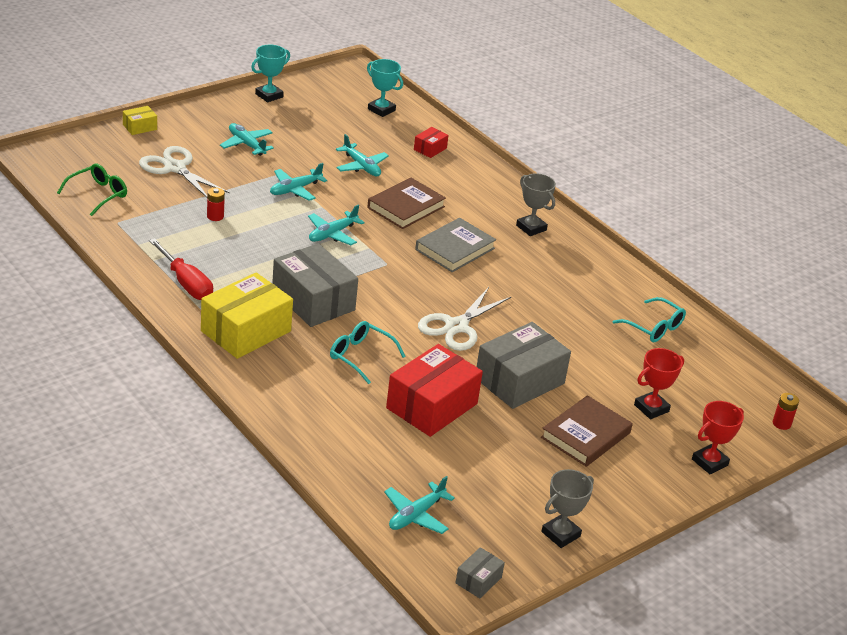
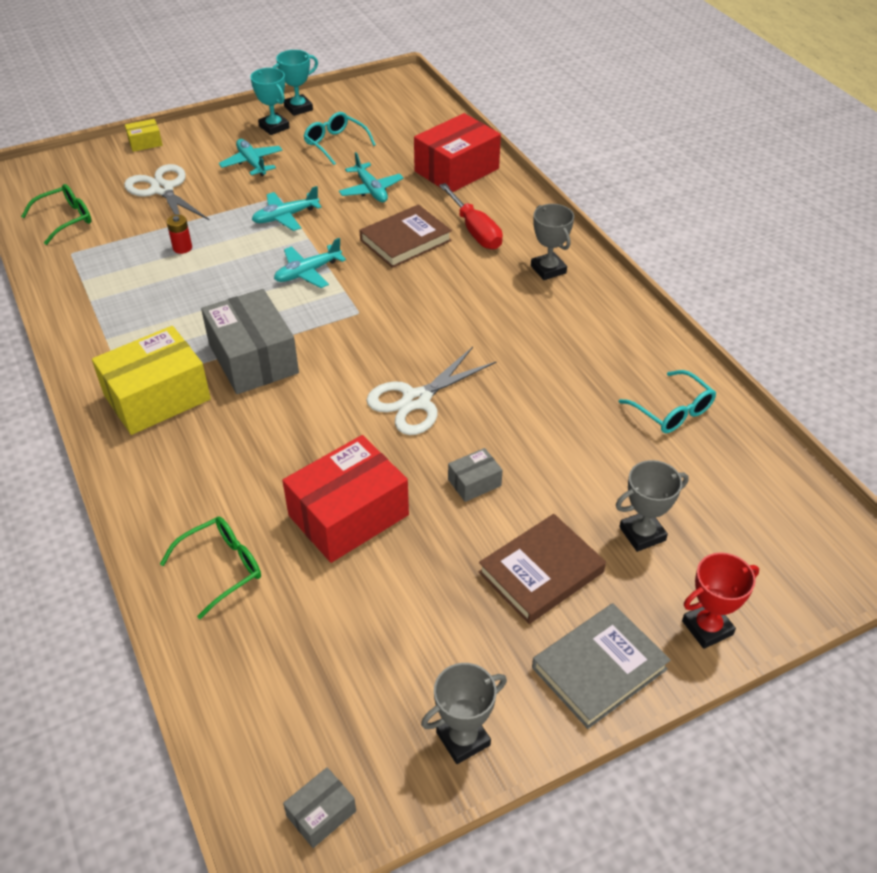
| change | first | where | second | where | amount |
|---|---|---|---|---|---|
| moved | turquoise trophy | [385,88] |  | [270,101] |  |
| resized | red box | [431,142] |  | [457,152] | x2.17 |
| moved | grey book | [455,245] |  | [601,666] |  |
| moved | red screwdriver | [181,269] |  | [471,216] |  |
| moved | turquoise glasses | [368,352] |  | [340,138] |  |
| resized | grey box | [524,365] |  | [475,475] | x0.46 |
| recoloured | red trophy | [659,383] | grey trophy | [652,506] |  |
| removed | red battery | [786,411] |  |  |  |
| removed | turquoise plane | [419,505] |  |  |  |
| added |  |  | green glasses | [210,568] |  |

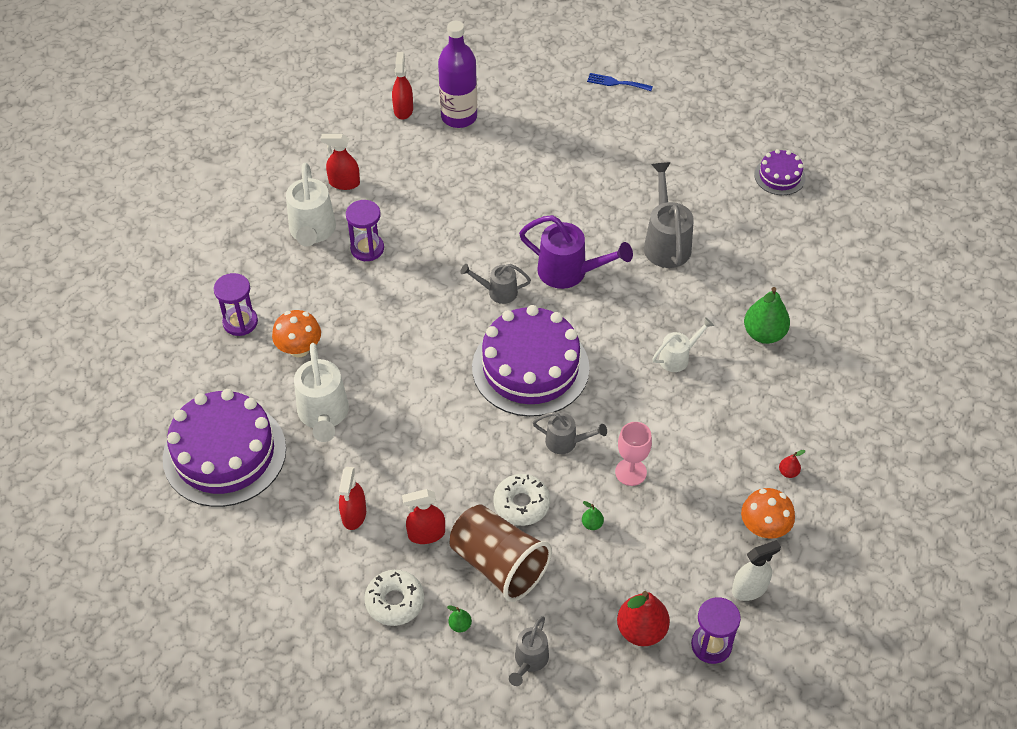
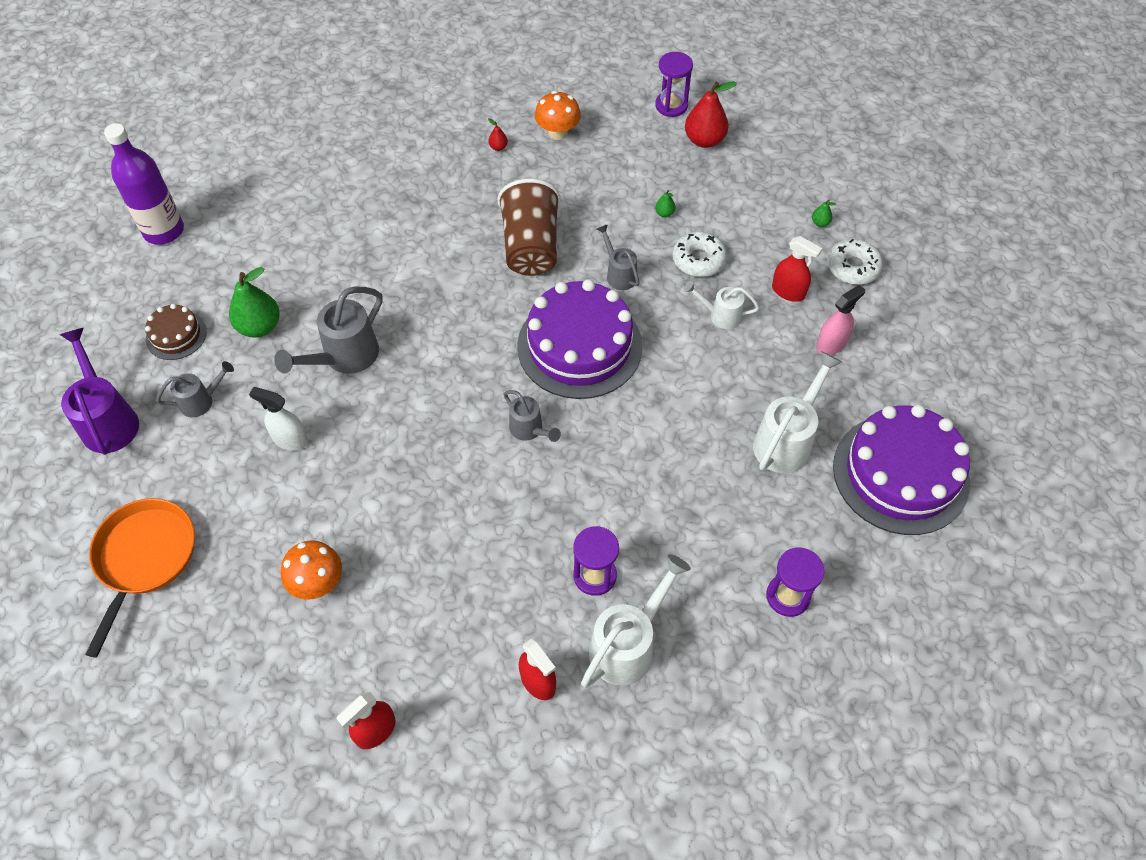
| change | first | where | second | where | amount |
|---|---|---|---|---|---|
| moved | purple bottle | [457,74] |  | [144,184] |  |
| replaced | blue fork | [620,82] | orange pan | [140,578] |  |
| recoloured | purple cake | [780,172] | brown cake | [176,332] |  |
| moved | purple watering can | [576,252] |  | [99,391] |  |
| moved | green pear | [767,315] |  | [254,302] |  |
| moved | orange mushroom | [296,333] |  | [311,570] |  |
| moved | white watering can | [683,344] |  | [722,305] |  |
| removed | pink goblet | [633,454] |  |  |  |
| recoloured | red spray bottle | [352,498] | pink spray bottle | [840,320] |  |
| moved | brown cup | [500,553] |  | [529,227] |  |
| moved | white spray bottle | [756,570] |  | [278,419] |  |
| moved | grey watering can | [529,651] |  | [195,389] |  |

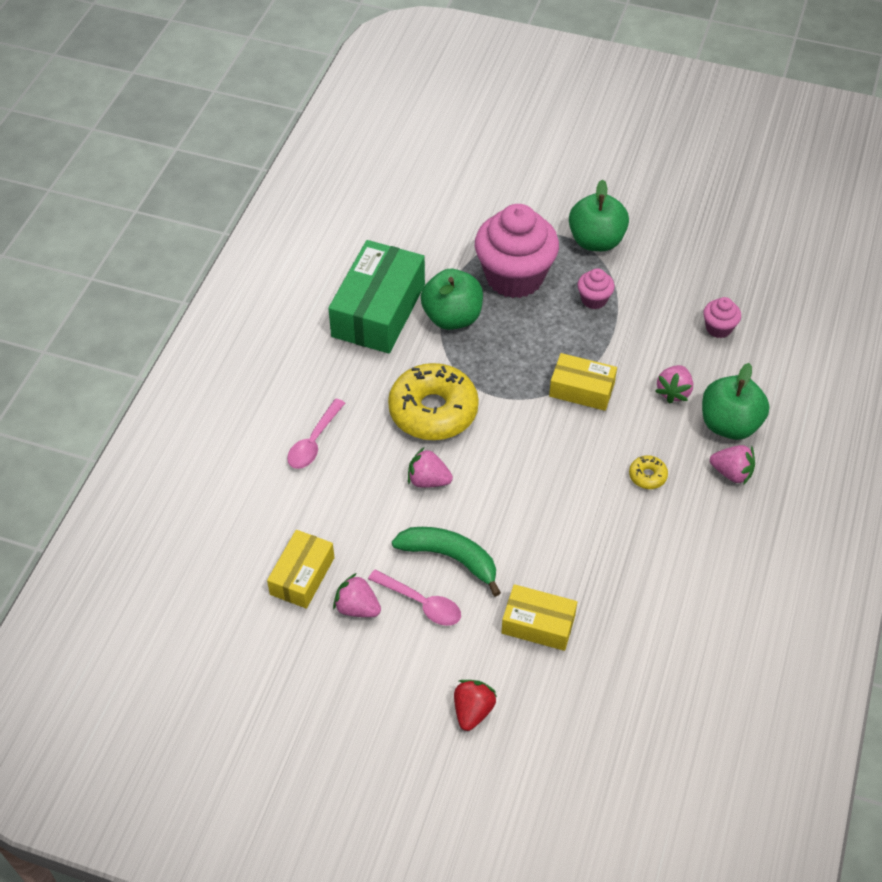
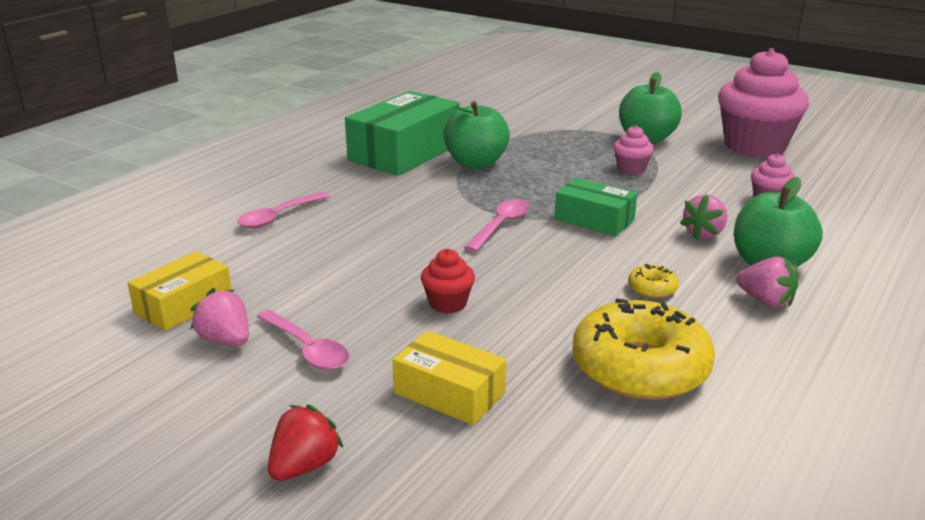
| change | first | where | second | where | amount |
|---|---|---|---|---|---|
| moved | pink cupcake | [517,251] |  | [763,102] |  |
| recoloured | yellow box | [583,382] | green box | [596,207] |  |
| moved | yellow donut | [433,401] |  | [643,349] |  |
| removed | pink strawberry | [430,468] |  |  |  |
| removed | green banana | [446,562] |  |  |  |
| added |  |  | pink spoon | [497,225] |  |
| added |  |  | red cupcake | [448,281] |  |

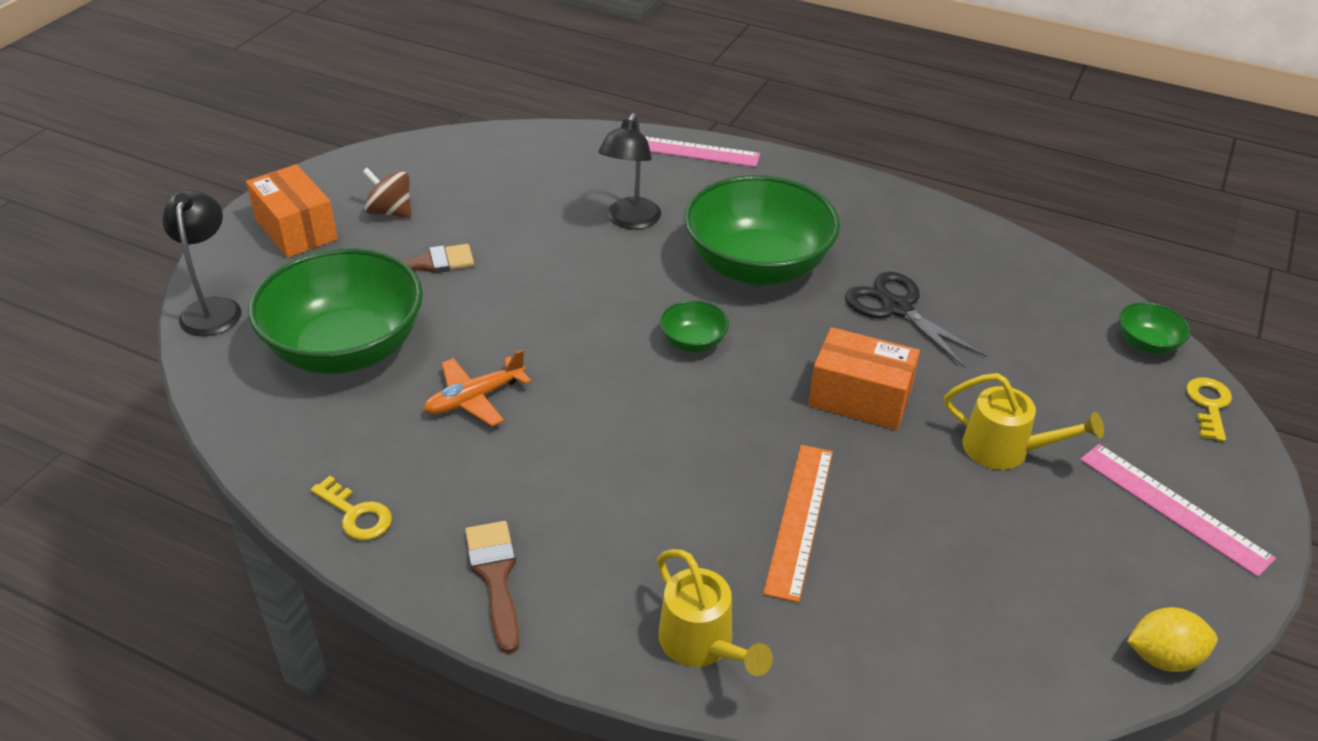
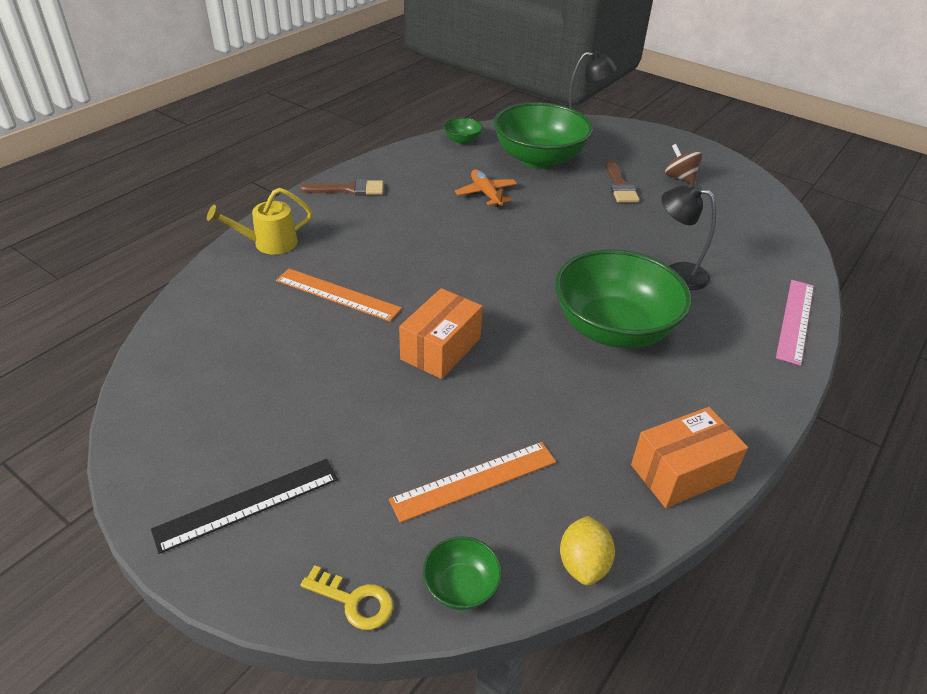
| change | first | where | second | where | amount |
|---|---|---|---|---|---|
| moved | orange box | [292,211] |  | [689,457] |  |
| turned | brown spinning top | [387,193] |  | [683,164] | 75 degrees counterclockwise |
| removed | black scissors | [916,320] |  |  |  |
| moved | green bowl | [694,326] |  | [463,131] |  |
| removed | yellow watering can | [1024,421] |  |  |  |
| recoloured | pink ruler | [1178,510] | black ruler | [244,506] |  |
| removed | yellow key | [351,508] |  |  |  |
| moved | yellow lemon | [1172,639] |  | [587,550] |  |
| added |  |  | orange ruler | [472,482] |  |

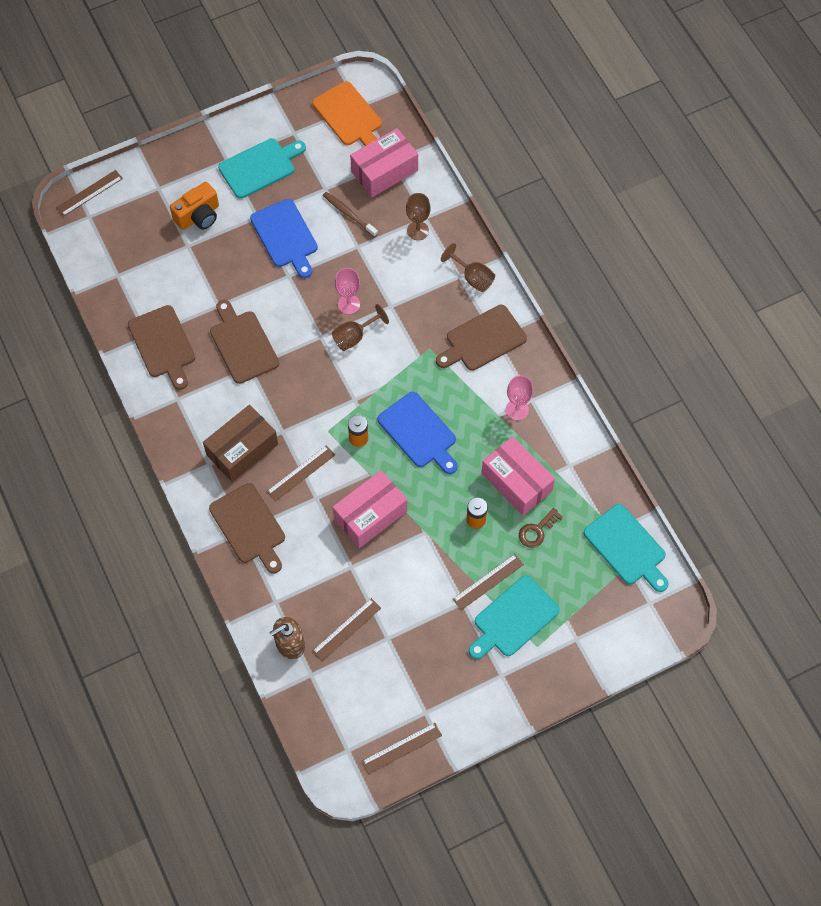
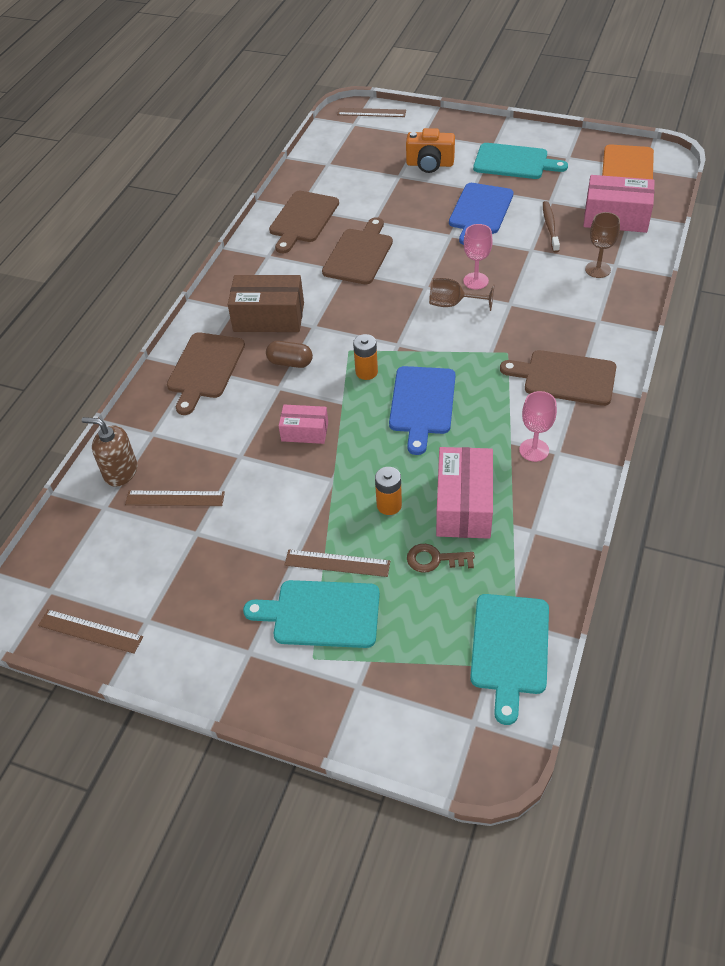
| change | first | where | second | where | amount |
|---|---|---|---|---|---|
| removed | brown goblet | [468,267] |  |  |  |
| replaced | brown ruler | [300,473] | brown capsule | [289,354] |  |
| resized | pink box | [370,509] |  | [303,424] | x0.59 |

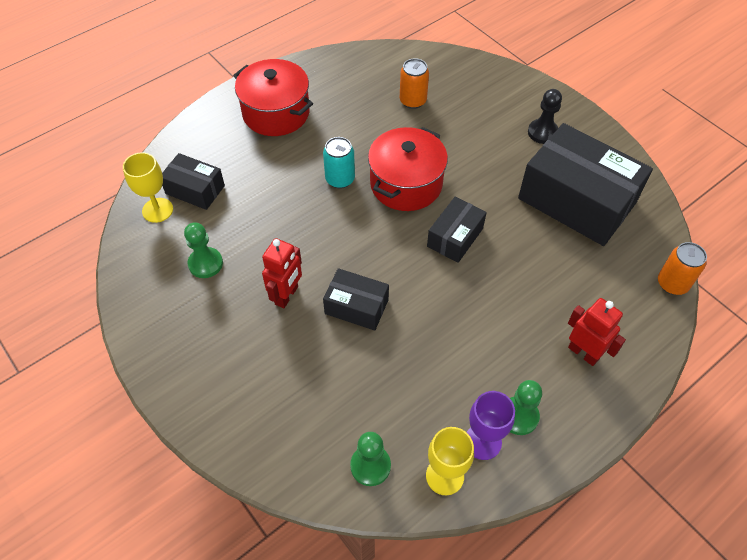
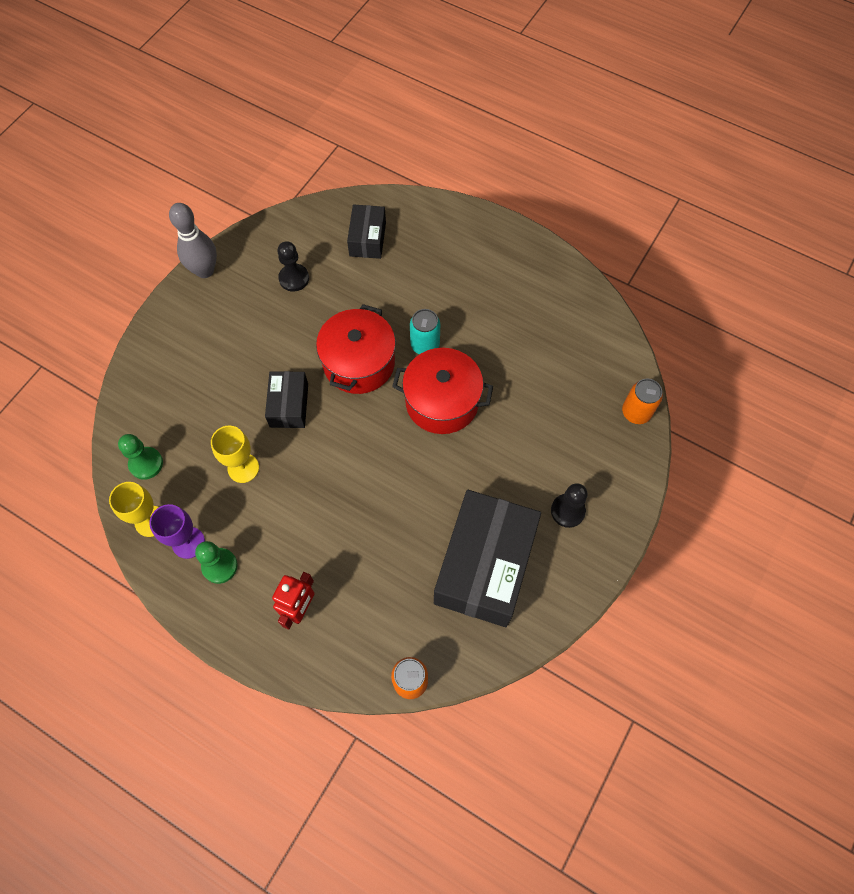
| change | first | where | second | where | amount |
|---|---|---|---|---|---|
| moved | orange can | [414,83] |  | [642,401] |  |
| moved | red pot | [273,97] |  | [356,349] |  |
| moved | yellow goblet | [148,187] |  | [235,454] |  |
| removed | black box | [457,230] |  |  |  |
| recoloured | green pawn | [203,250] | black pawn | [293,266] |  |
| removed | red robot | [282,273] |  |  |  |
| added |  |  | grey bowling pin | [193,240] |  |

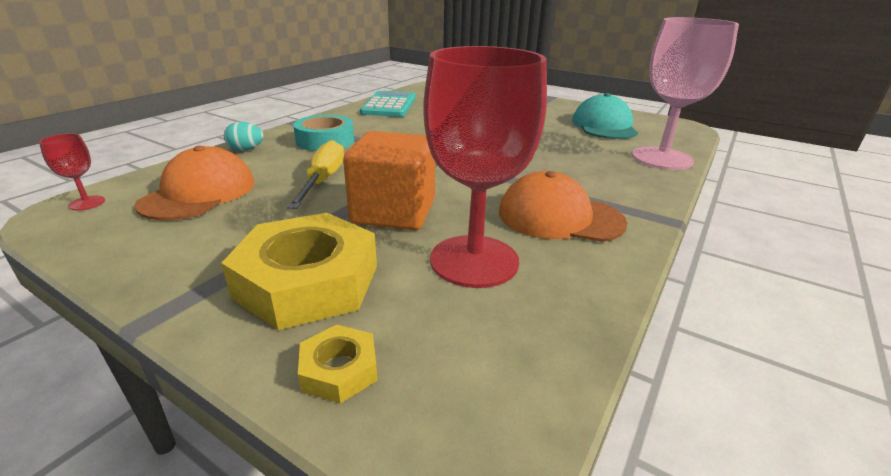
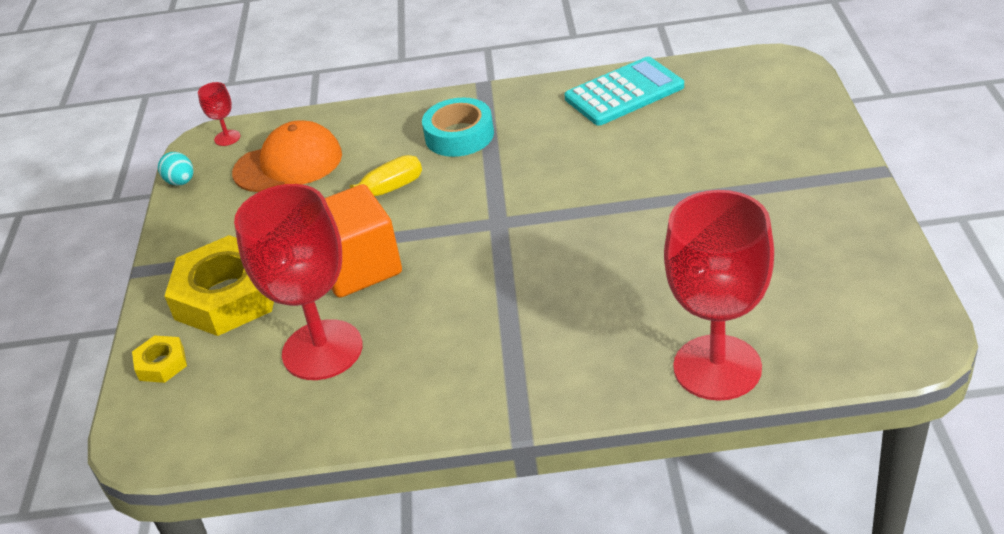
| change | first | where | second | where | amount |
|---|---|---|---|---|---|
| recoloured | pink goblet | [685,93] | red goblet | [719,295] |  |
| removed | turquoise cap | [605,116] |  |  |  |
| moved | turquoise egg | [244,136] |  | [175,169] |  |
| removed | orange cap | [563,206] |  |  |  |

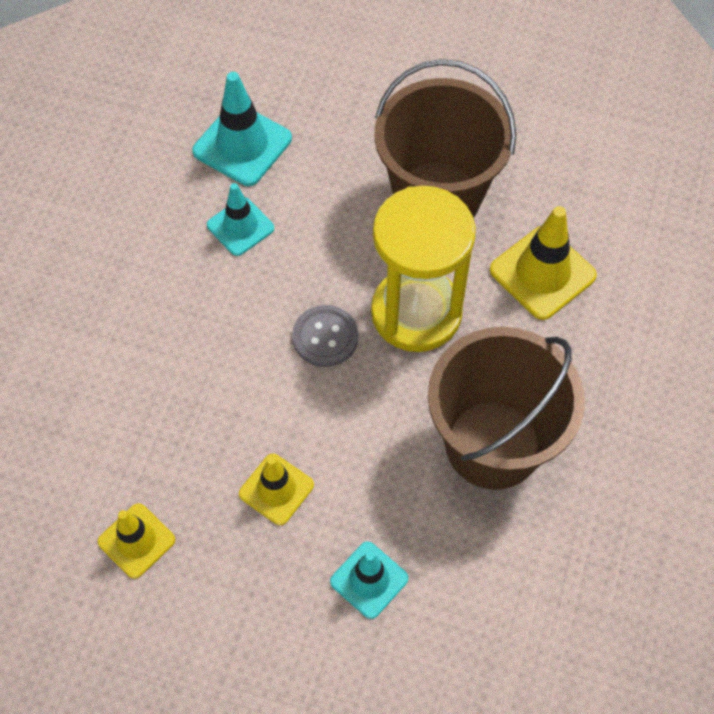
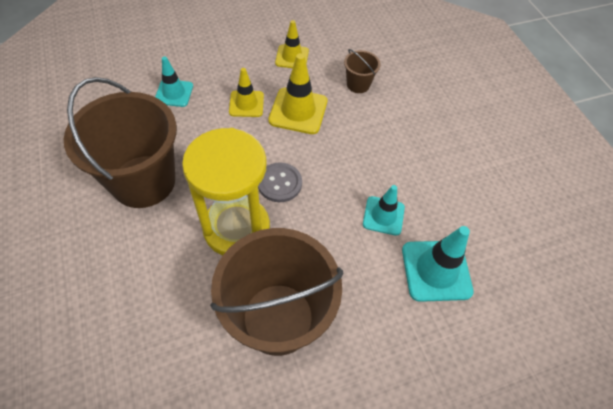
| change | first | where | second | where | amount |
|---|---|---|---|---|---|
| moved | yellow traffic cone | [543,263] |  | [297,93] |  |
| added |  |  | brown bucket | [362,71] |  |

